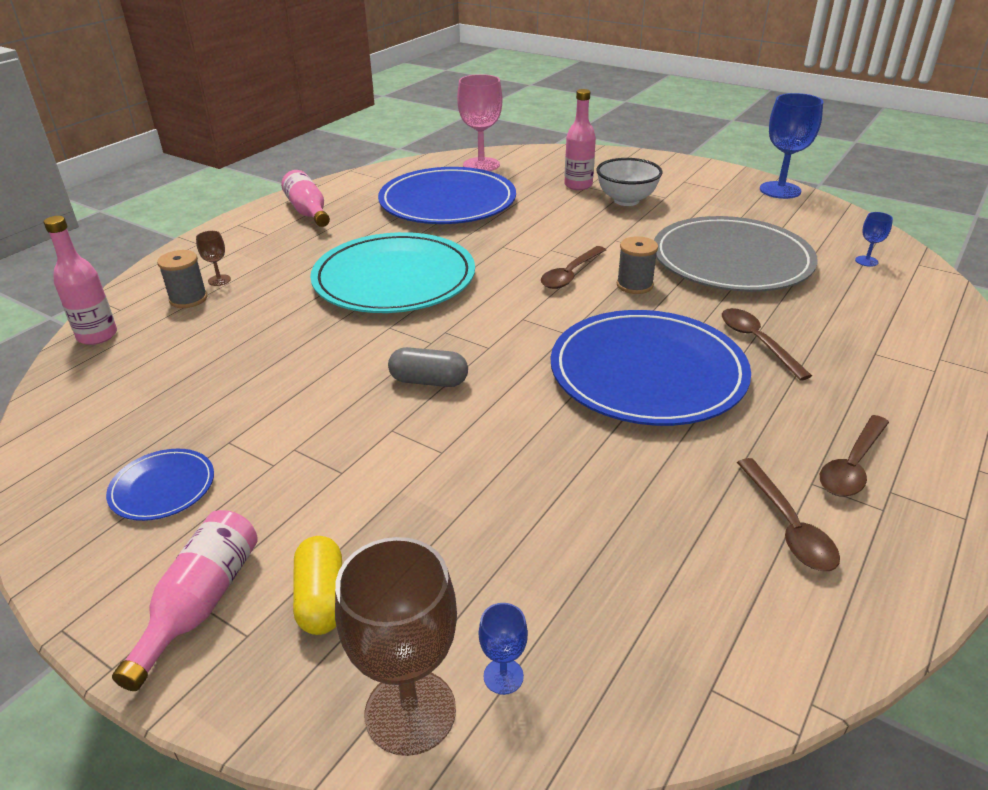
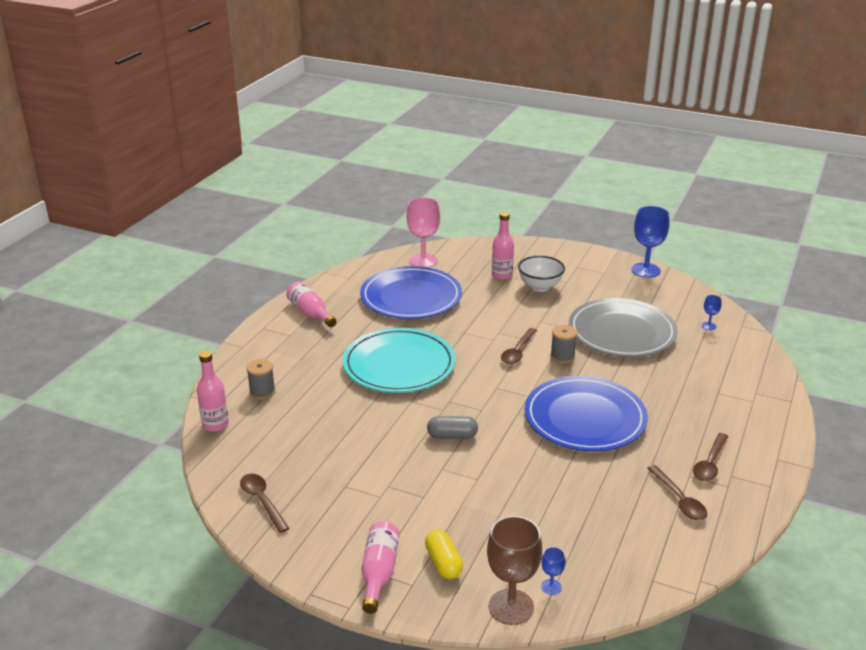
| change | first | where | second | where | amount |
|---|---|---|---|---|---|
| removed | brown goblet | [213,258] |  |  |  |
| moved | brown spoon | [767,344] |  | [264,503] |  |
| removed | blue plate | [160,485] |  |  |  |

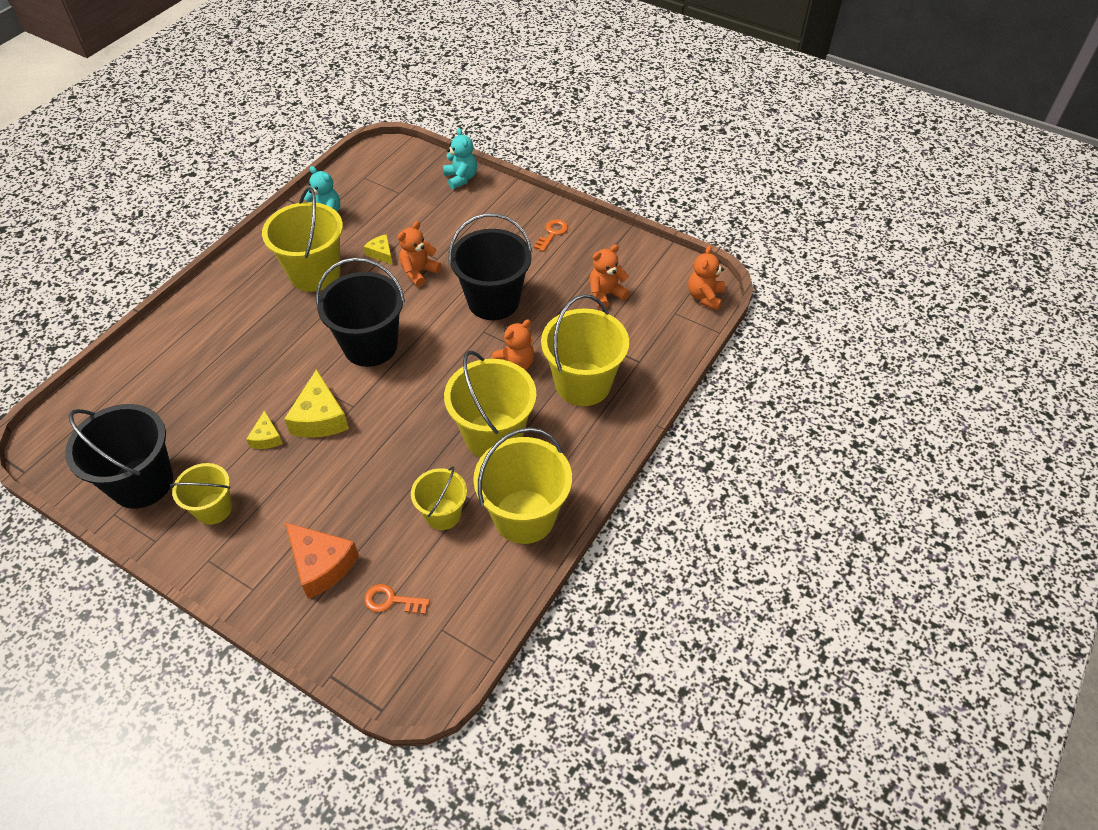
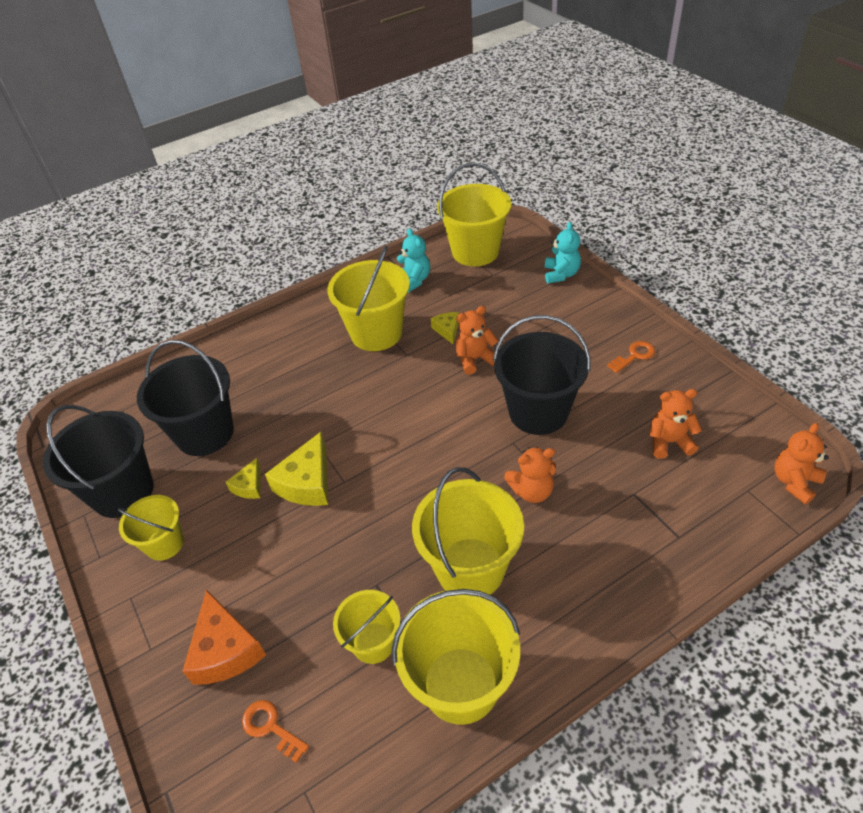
| change | first | where | second | where | amount |
|---|---|---|---|---|---|
| moved | black bucket | [360,312] |  | [185,398] |  |
| moved | yellow bucket | [585,350] |  | [474,214] |  |

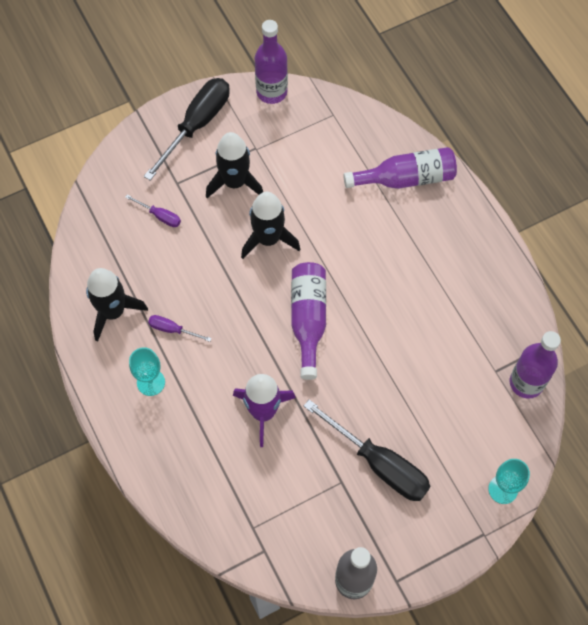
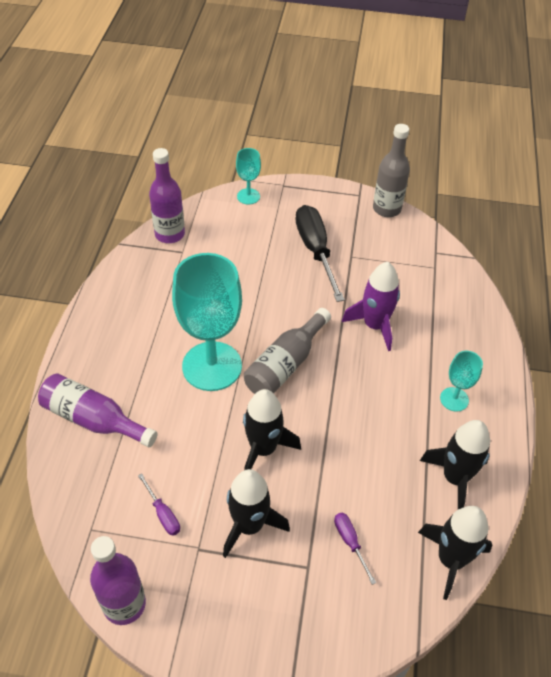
| change | first | where | second | where | amount |
|---|---|---|---|---|---|
| removed | black screwdriver | [187,129] |  |  |  |
| recoloured | purple bottle | [308,321] | grey bottle | [287,351] |  |
| moved | purple screwdriver | [180,328] |  | [159,504] |  |
| added |  |  | turquoise goblet | [207,322] |  |
| added |  |  | black rocket | [455,553] |  |

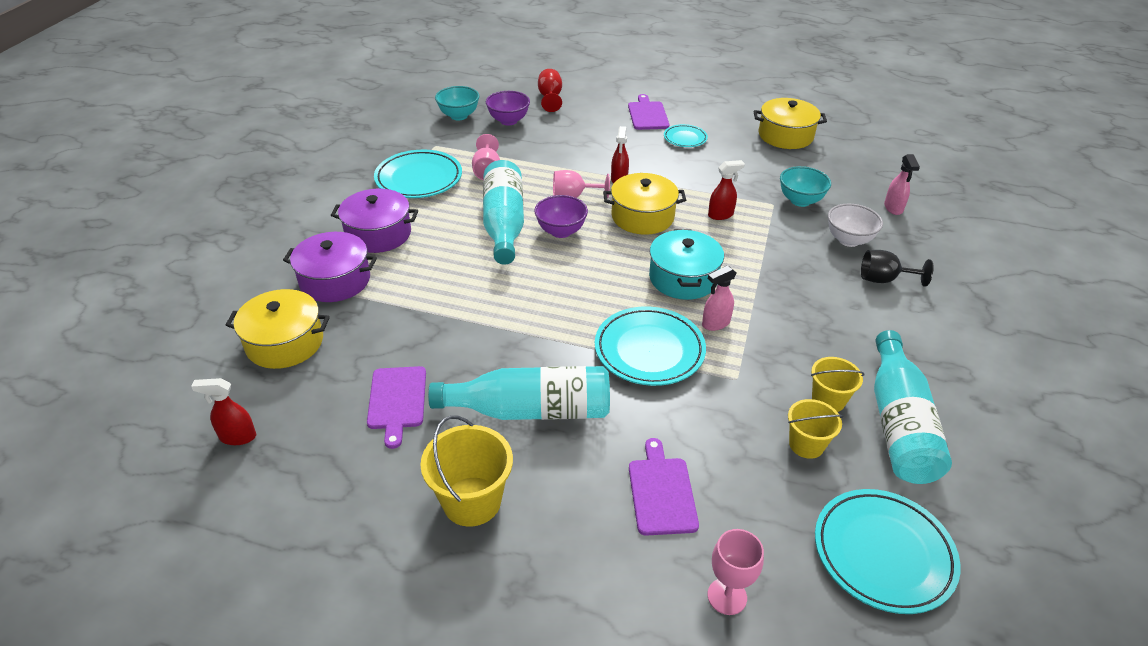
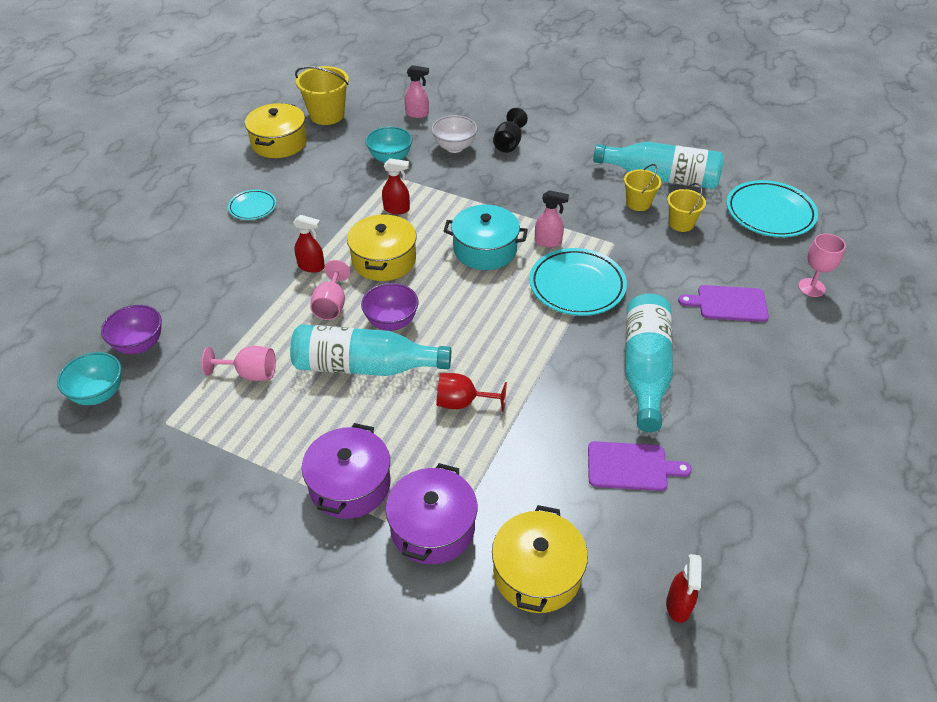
| change | first | where | second | where | amount |
|---|---|---|---|---|---|
| moved | red goblet | [550,90] |  | [471,392] |  |
| removed | purple cutting board | [649,112] |  |  |  |
| removed | turquoise plate | [418,174] |  |  |  |
| turned | red spray bottle | [726,190] |  | [396,186] | 105 degrees clockwise |
| turned | pink spray bottle | [719,298] |  | [552,218] | 60 degrees counterclockwise |
| moved | yellow bucket | [466,471] |  | [322,95] |  |

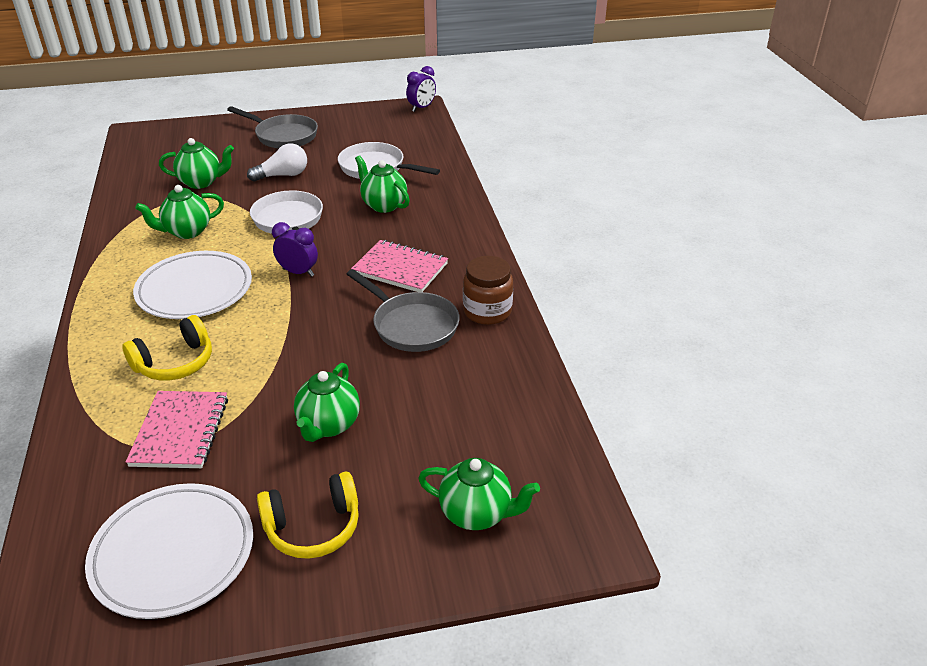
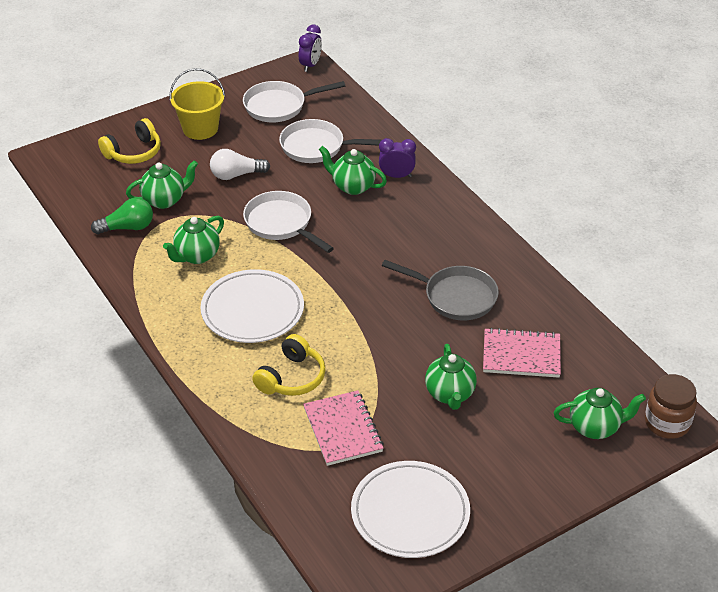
| change | first | where | second | where | amount |
|---|---|---|---|---|---|
| replaced | grey pan | [272,127] | yellow bucket | [197,104] |  |
| turned | white light bulb | [277,162] |  | [240,164] | 150 degrees counterclockwise |
| moved | purple clock | [295,249] |  | [397,158] |  |
| moved | pink notebook | [399,266] |  | [522,353] |  |
| moved | brown jar | [488,290] |  | [671,406] |  |
| moved | yellow headphones | [308,515] |  | [129,141] |  |
| added |  |  | white pan | [294,101] |  |
| added |  |  | green light bulb | [122,216] |  |

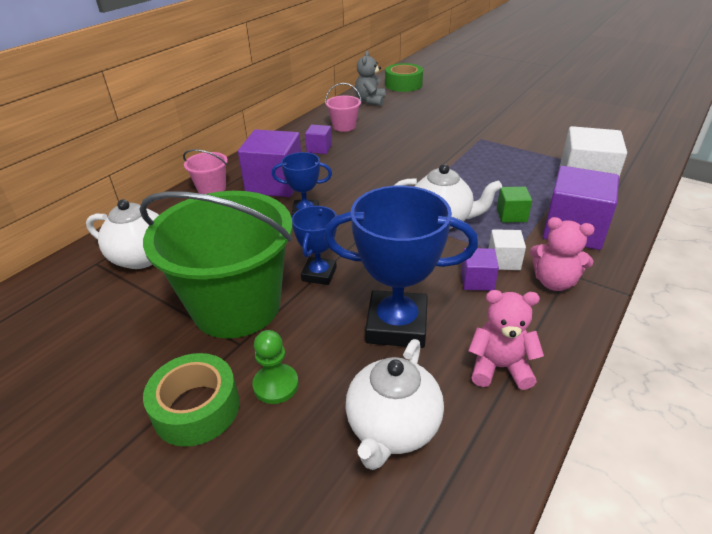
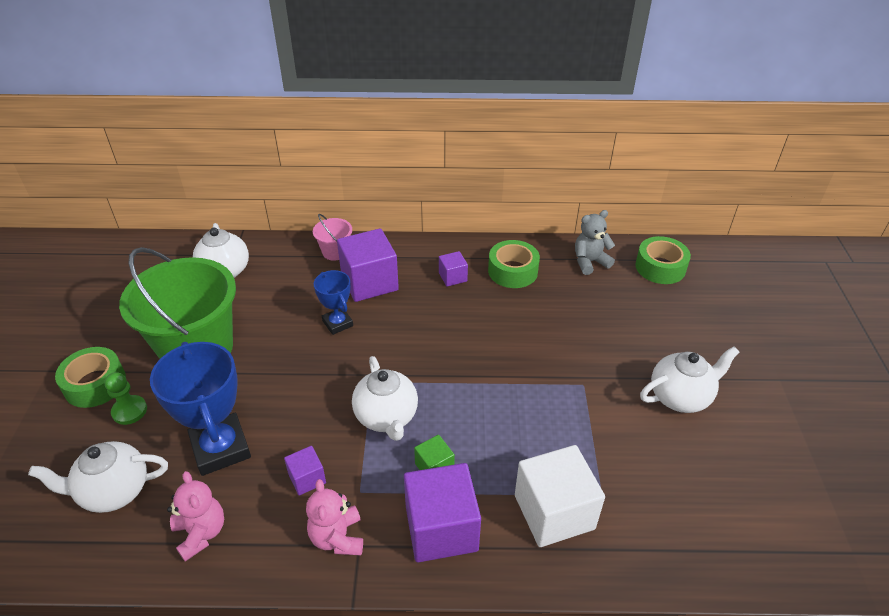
| change | first | where | second | where | amount |
|---|---|---|---|---|---|
| replaced | pink bucket | [343,107] | green tape | [514,264] |  |
| removed | blue trophy | [314,245] |  |  |  |
| removed | white cube | [507,249] |  |  |  |
| added |  |  | white teapot | [689,379] |  |

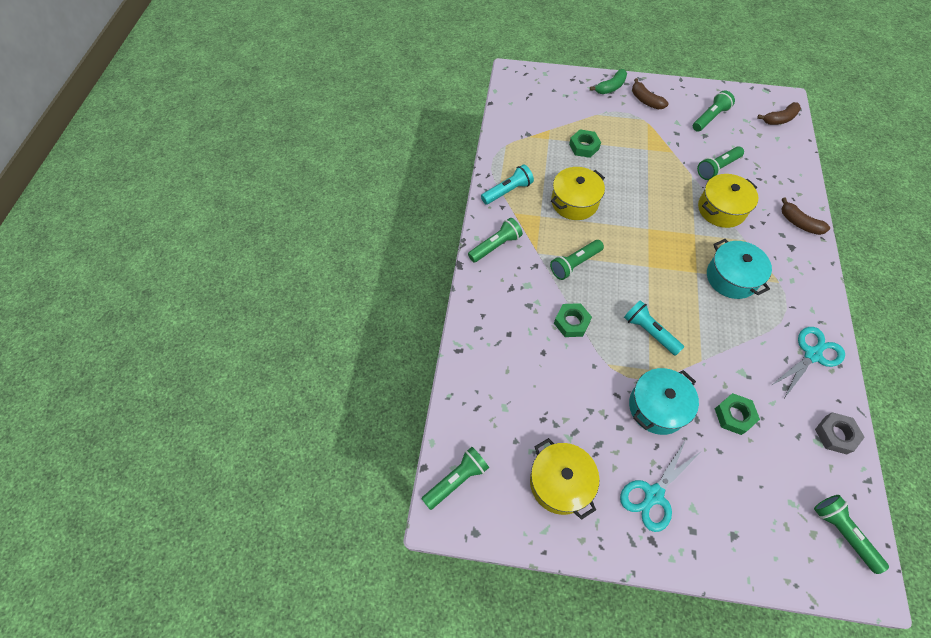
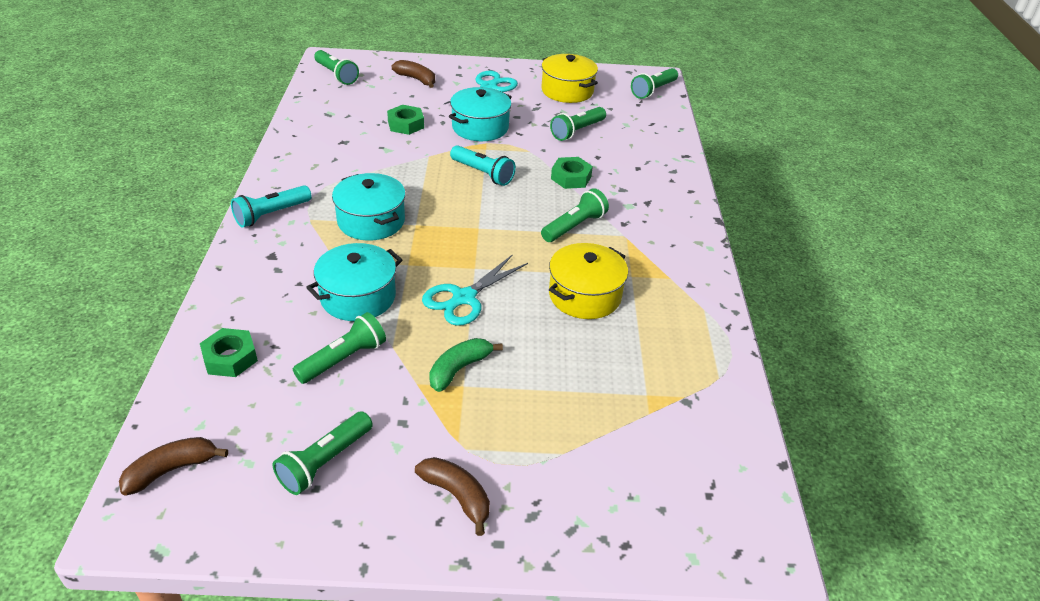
| change | first | where | second | where | amount |
|---|---|---|---|---|---|
| moved | green banana | [608,81] |  | [466,365] |  |
| moved | green nut | [585,143] |  | [229,352] |  |
| moved | turquoise flashlight | [507,184] |  | [271,206] |  |
| recoloured | yellow pot | [728,201] | turquoise pot | [354,282] |  |
| moved | brown banana | [805,216] |  | [413,74] |  |
| moved | green flashlight | [495,240] |  | [578,124] |  |
| moved | turquoise scissors | [808,362] |  | [475,290] |  |
| removed | grey nut | [840,433] |  |  |  |

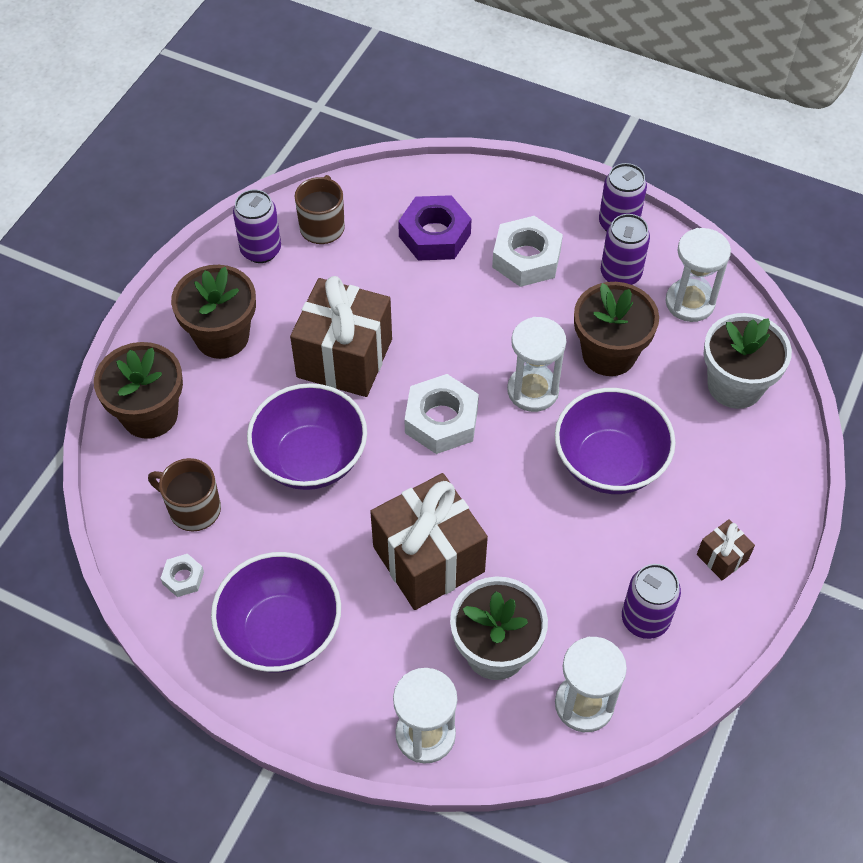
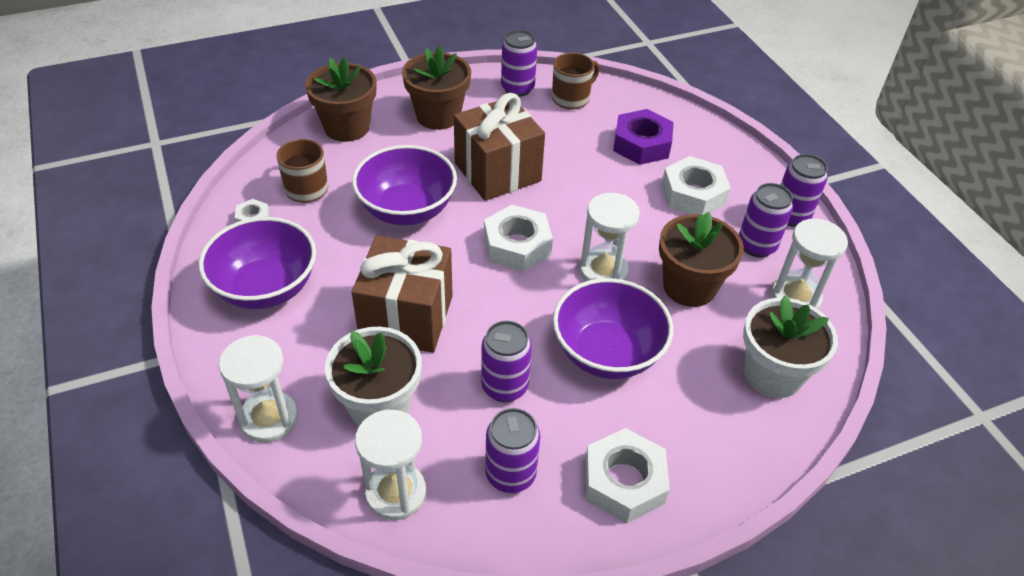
| change | first | where | second | where | amount |
|---|---|---|---|---|---|
| replaced | brown gift | [726,549] | white nut | [627,475] |  |
| added |  |  | purple can | [506,361] |  |

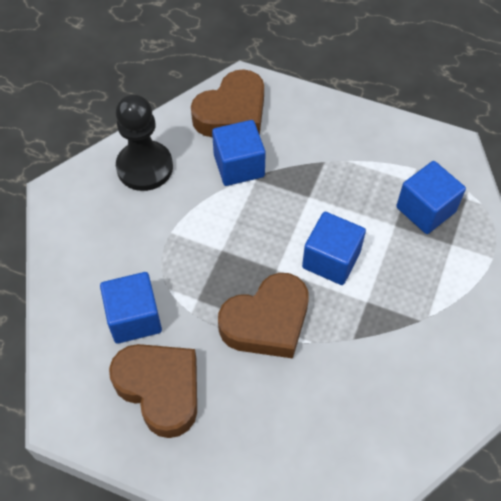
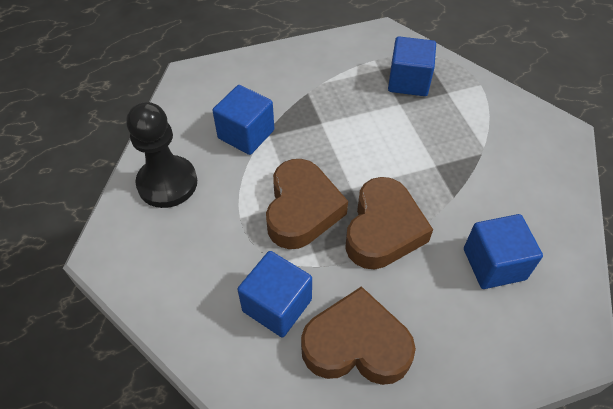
| change | first | where | second | where | amount |
|---|---|---|---|---|---|
| moved | brown heart | [227,103] |  | [307,204] |  |
| moved | blue cube | [334,248] |  | [503,251] |  |

